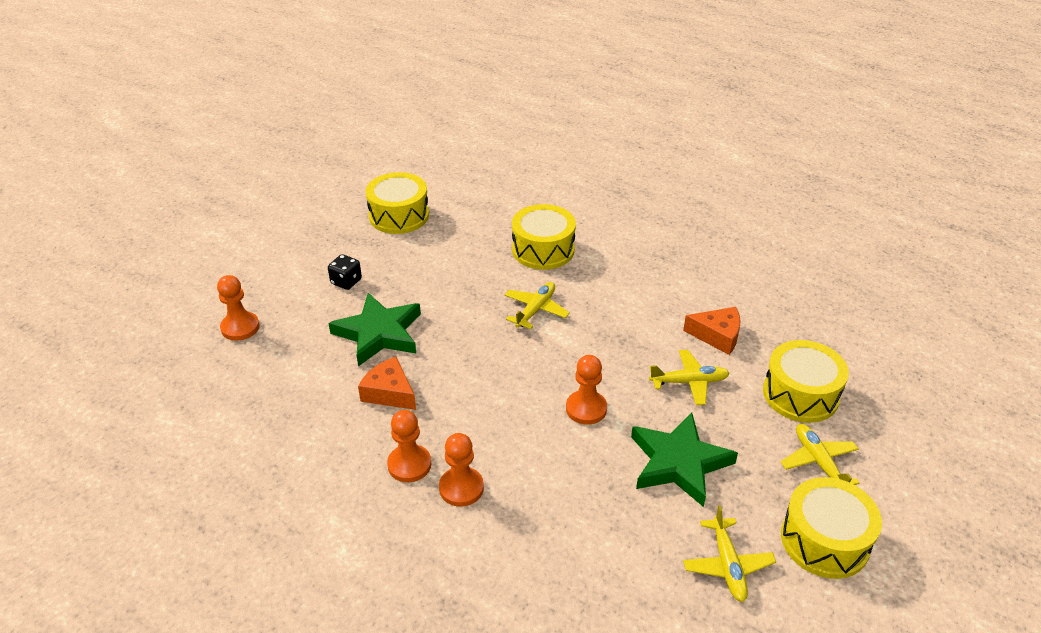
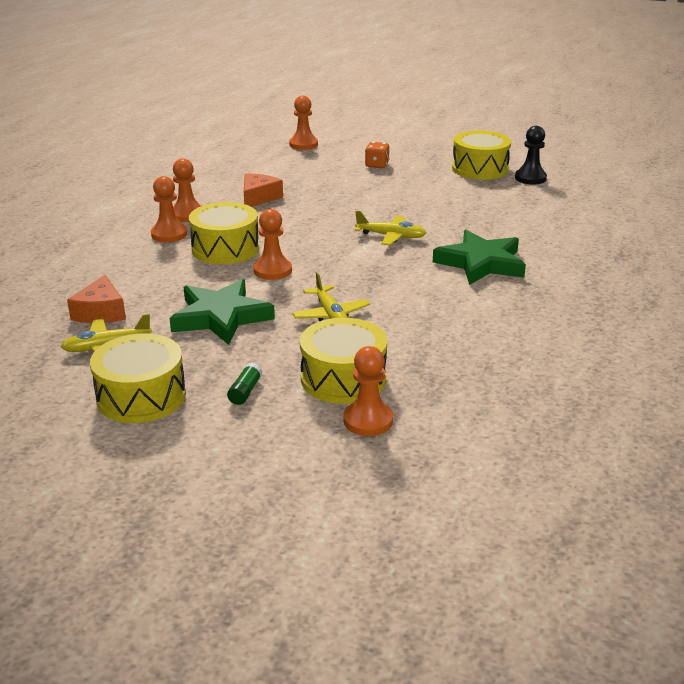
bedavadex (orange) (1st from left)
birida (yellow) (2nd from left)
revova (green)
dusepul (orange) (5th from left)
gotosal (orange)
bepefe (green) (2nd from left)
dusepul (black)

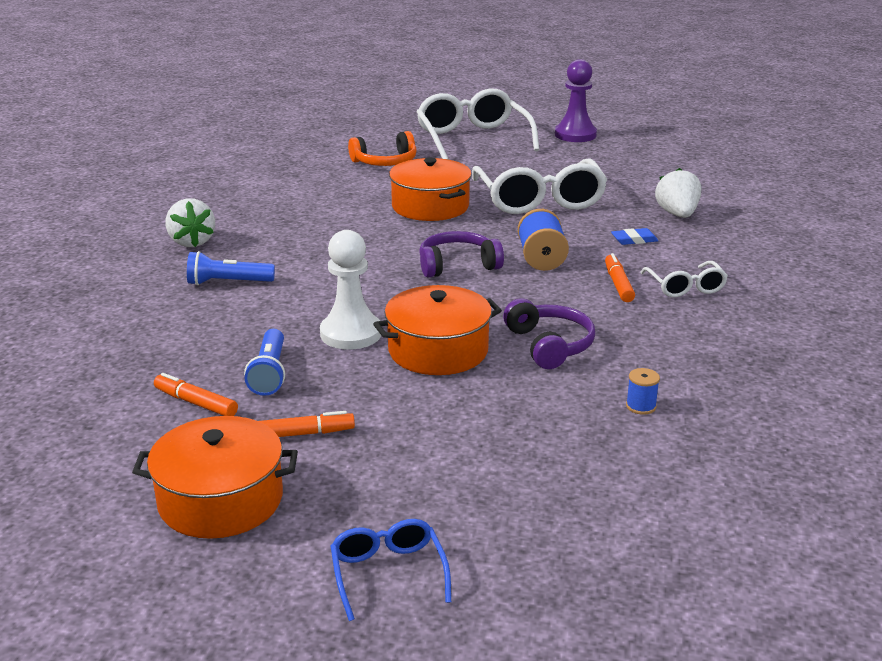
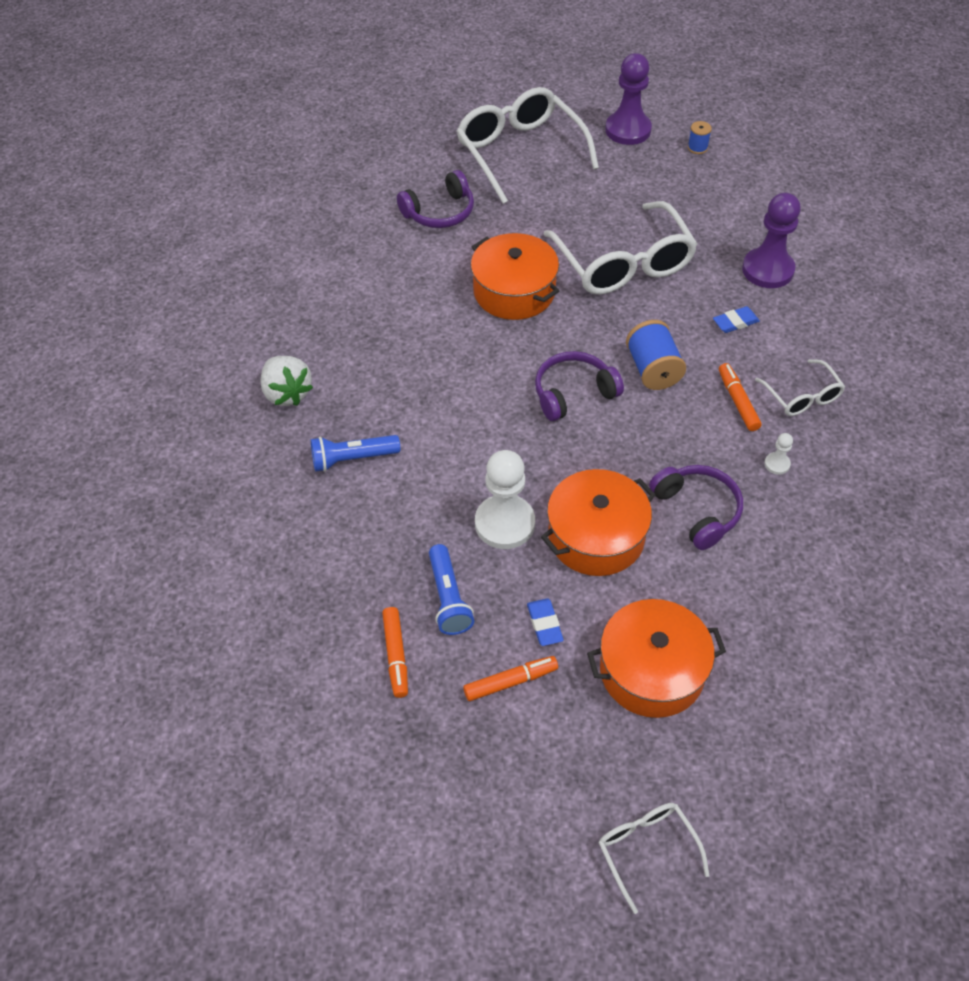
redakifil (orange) (1st from left)
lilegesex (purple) (1st from left)
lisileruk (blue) (1st from left)
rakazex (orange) (3rd from left)
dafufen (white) (3rd from left)
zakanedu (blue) (2nd from left)
dusepul (purple) (2nd from left)
dusepul (white) (2nd from left)

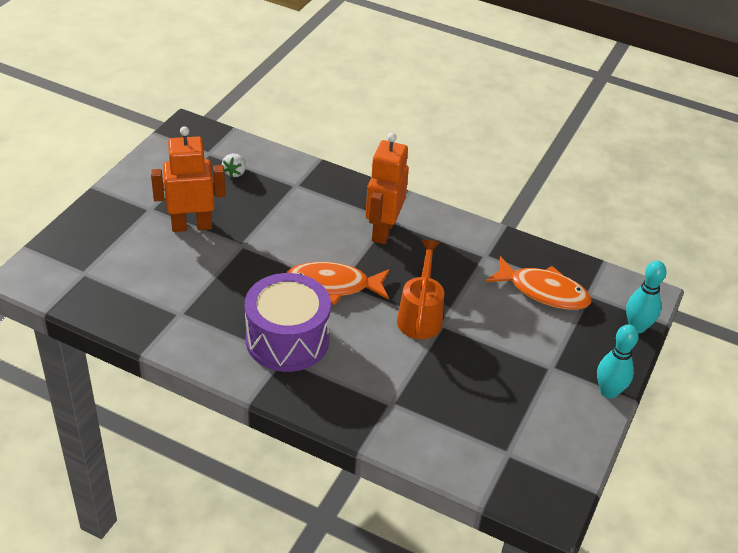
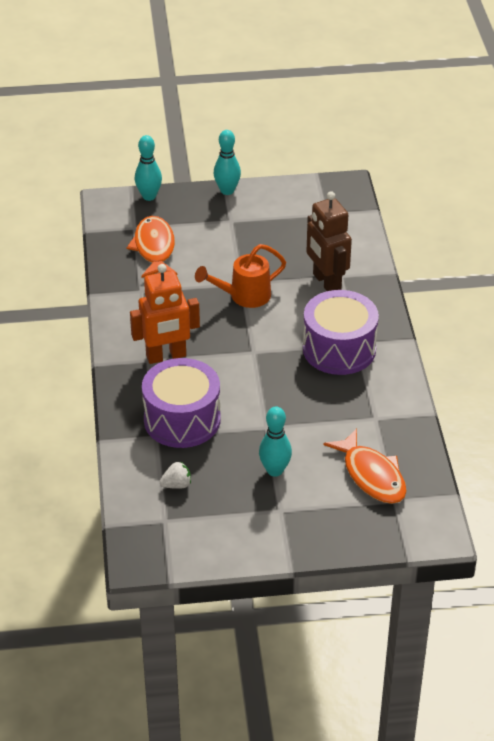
birida (purple) (1st from left)
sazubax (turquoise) (3rd from left)
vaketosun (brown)
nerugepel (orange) (2nd from left)

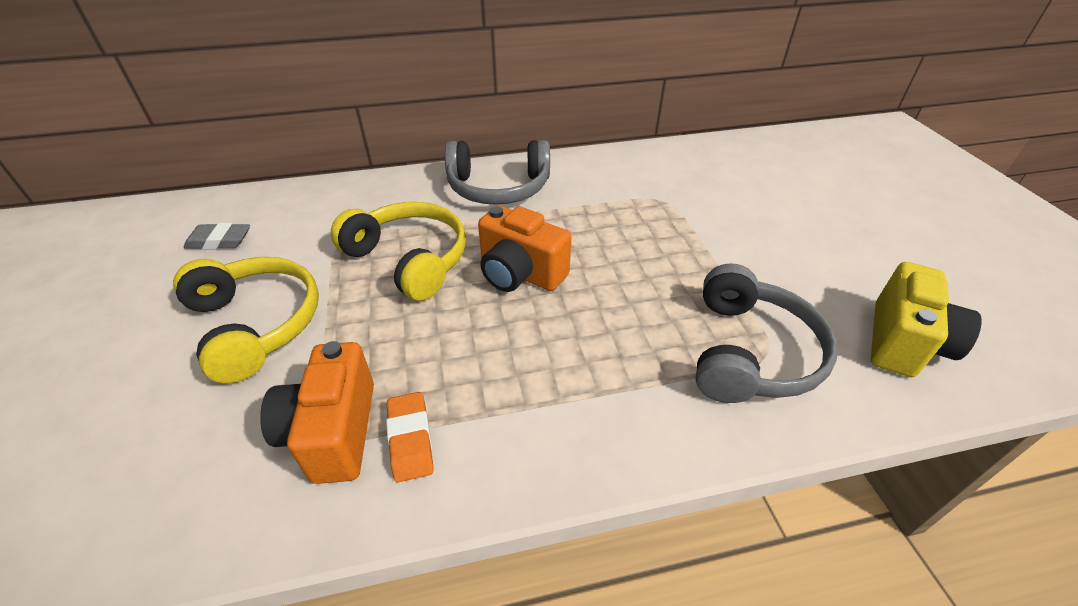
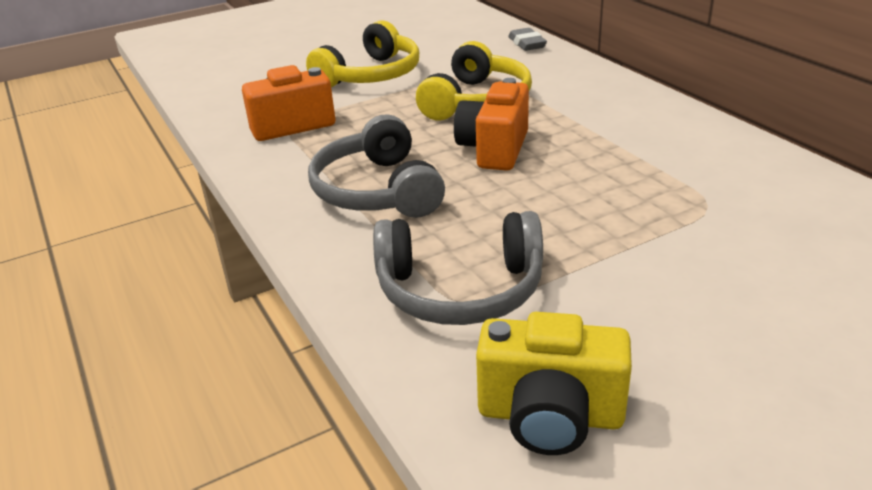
lilegesex (grey) (1st from left)
lisileruk (grey)
lisileruk (orange)

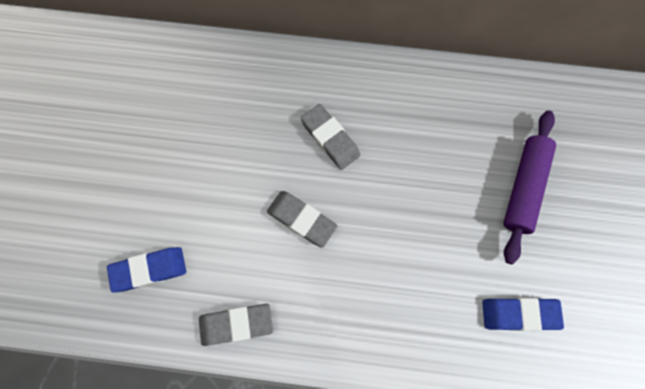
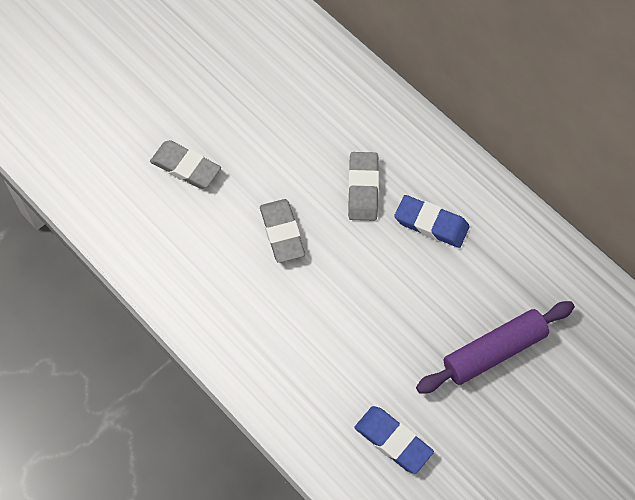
lisileruk (grey) (1st from left)
lisileruk (blue) (2nd from left)

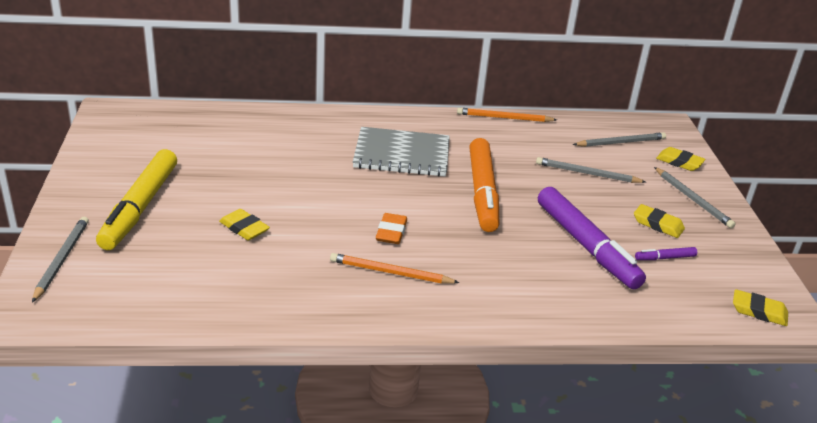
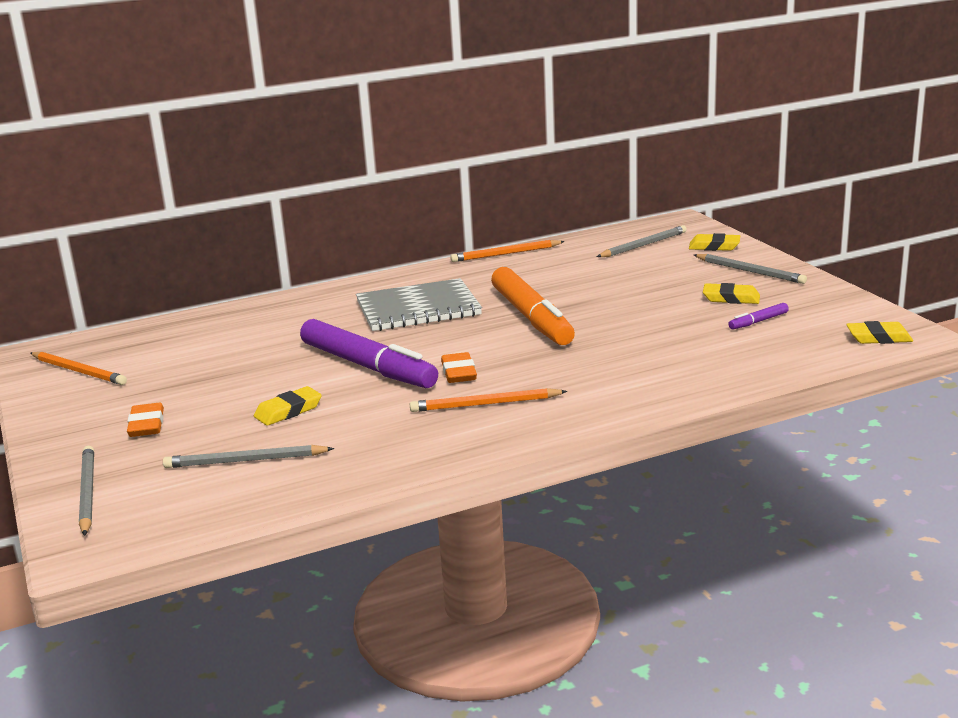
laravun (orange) (1st from left)
lisileruk (orange) (1st from left)
laravun (grey) (2nd from left)
lisileruk (yellow) (1st from left)
redakifil (purple) (1st from left)

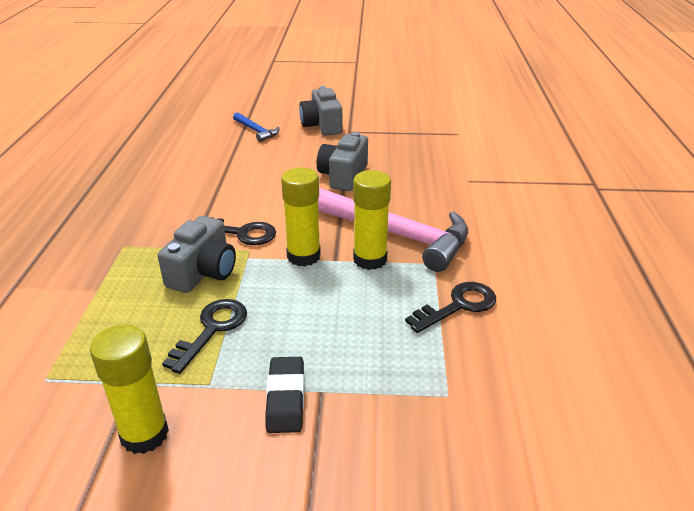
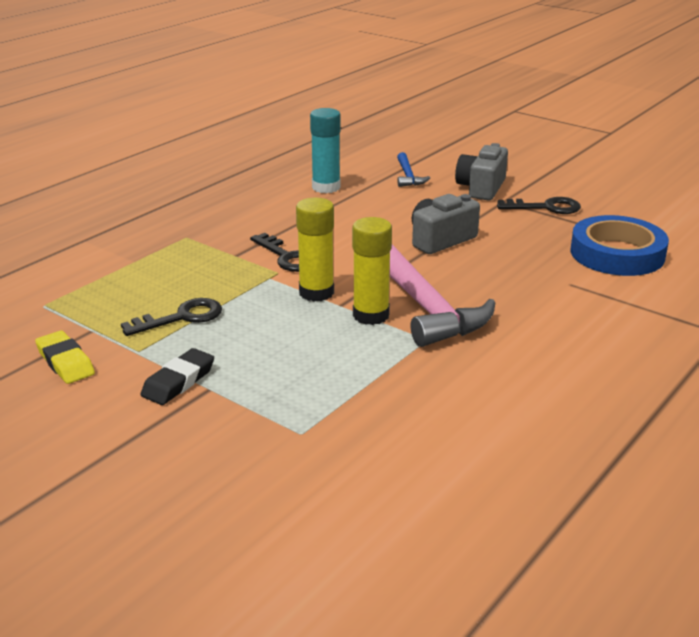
lisileruk (yellow)
revova (turquoise)
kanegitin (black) (3rd from left)
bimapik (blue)
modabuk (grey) (1st from left in the first image)

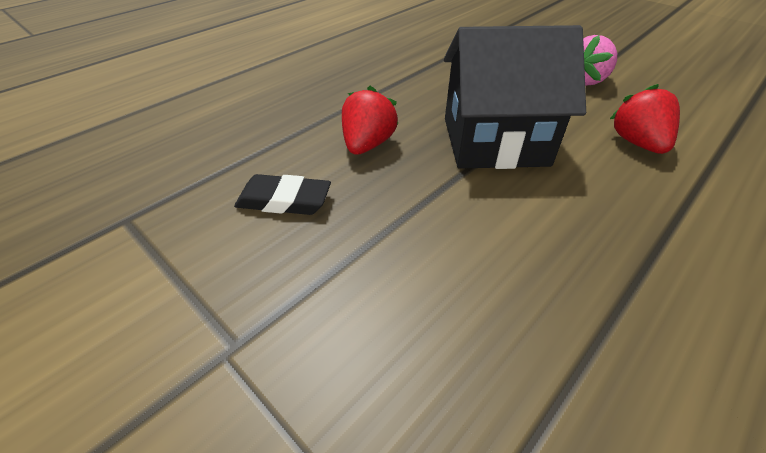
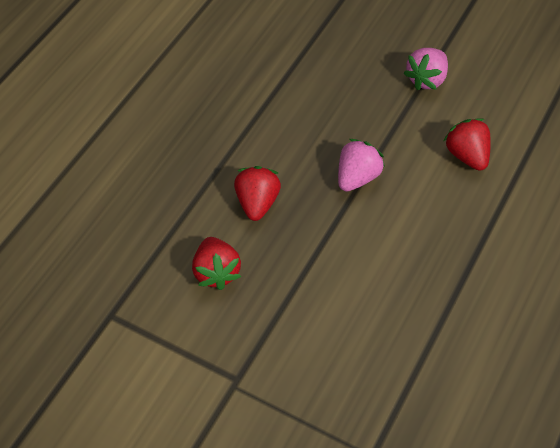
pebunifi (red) (1st from left)
pebunifi (pink) (1st from left)

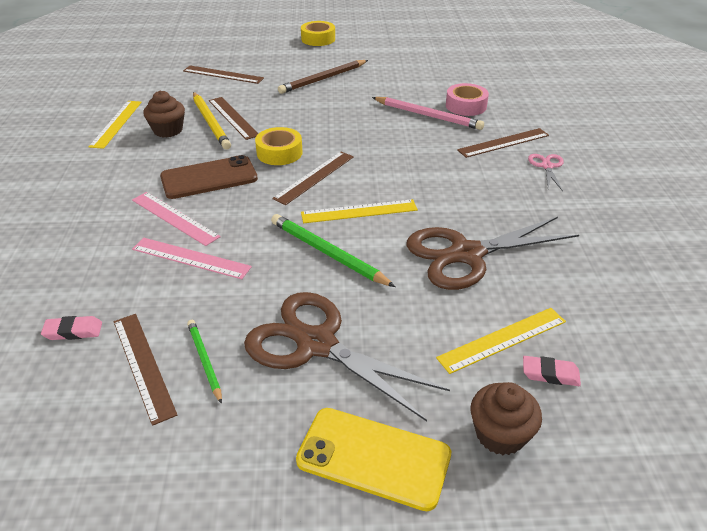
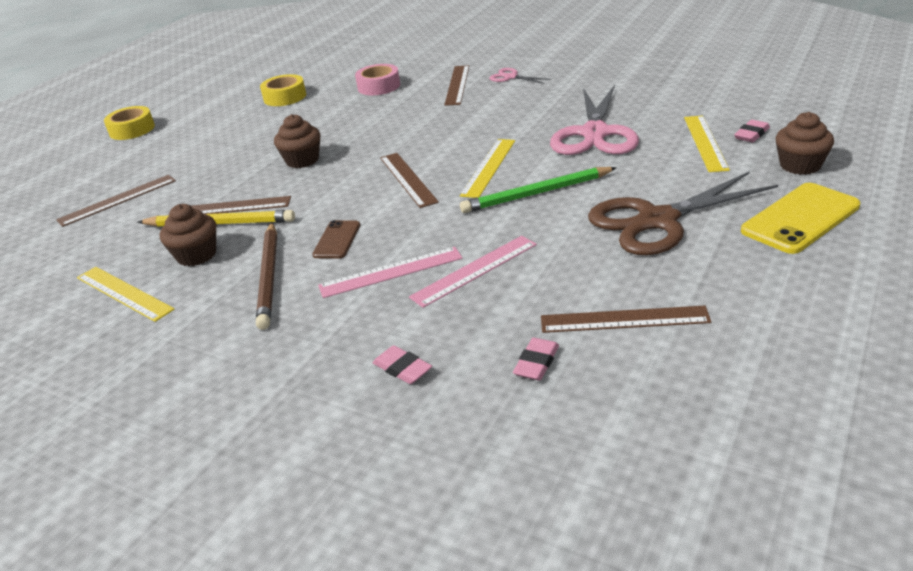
laravun (brown)
bimapik (yellow) (2nd from left)
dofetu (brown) (2nd from left)
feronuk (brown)
lisileruk (pink) (1st from left)
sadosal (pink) (2nd from left)
laravun (green) (1st from left in the first image)
laravun (pink)

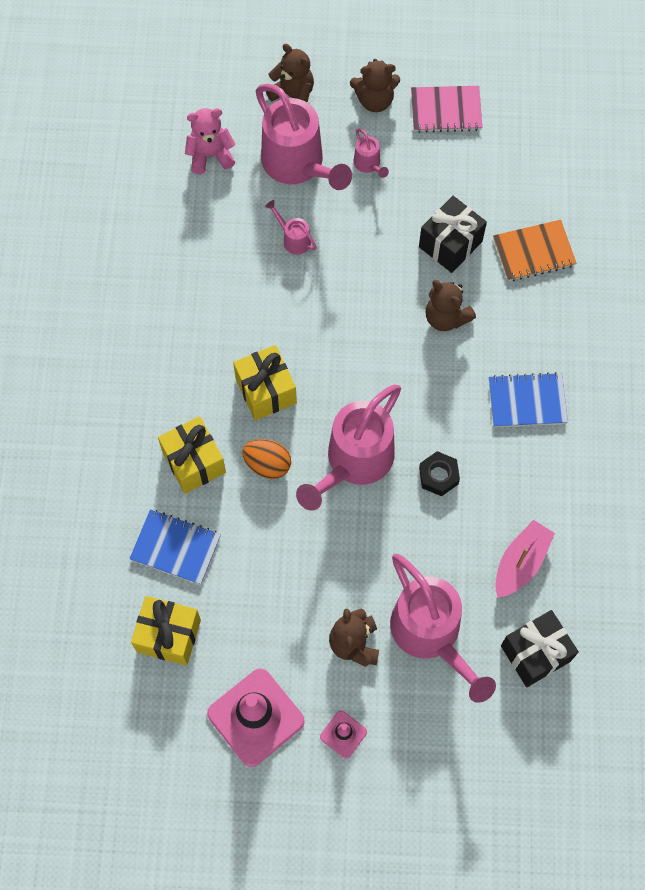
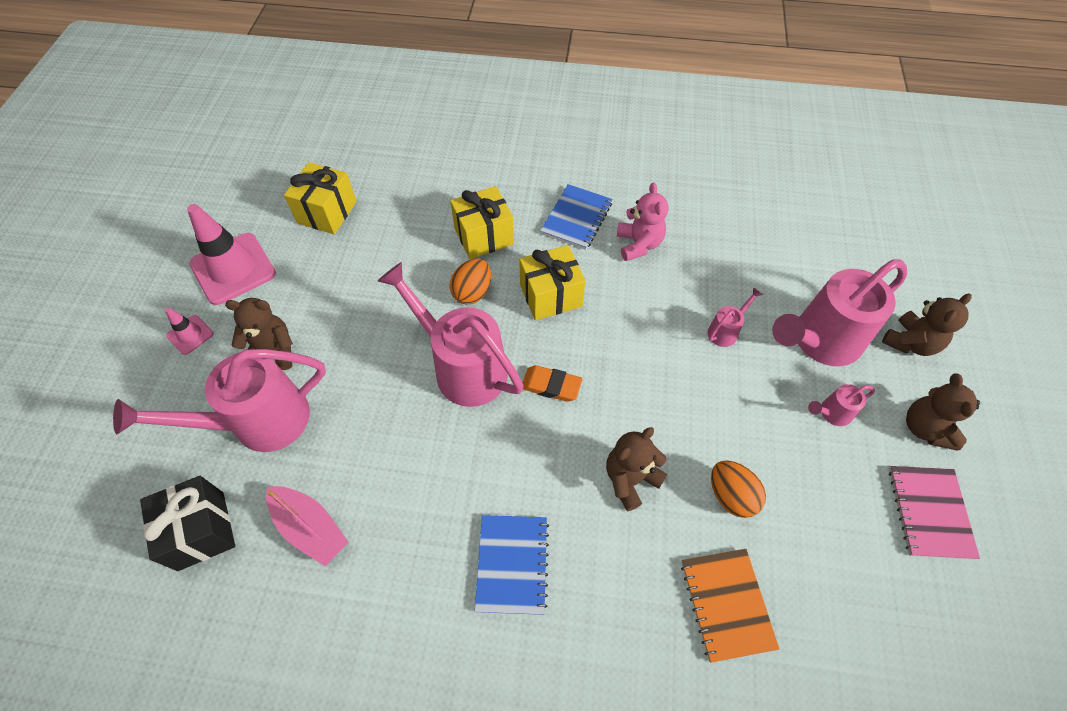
lisileruk (orange)
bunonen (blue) (2nd from left)
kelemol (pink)
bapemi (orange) (2nd from left)
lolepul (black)

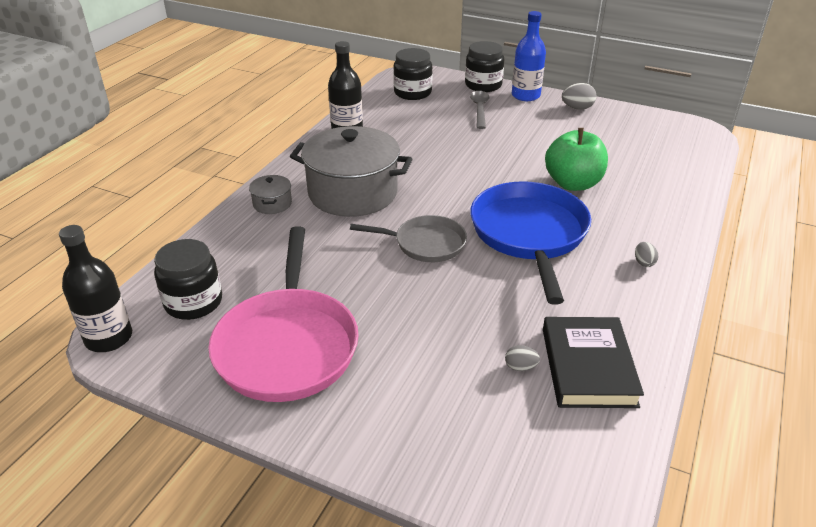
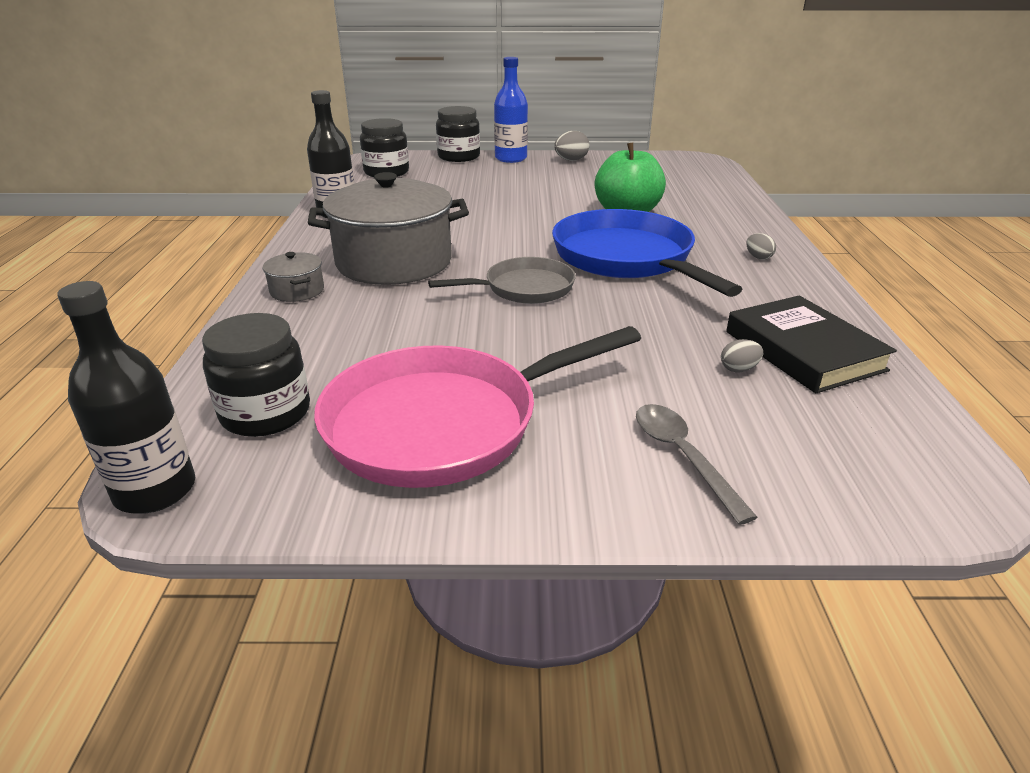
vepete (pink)
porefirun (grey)

